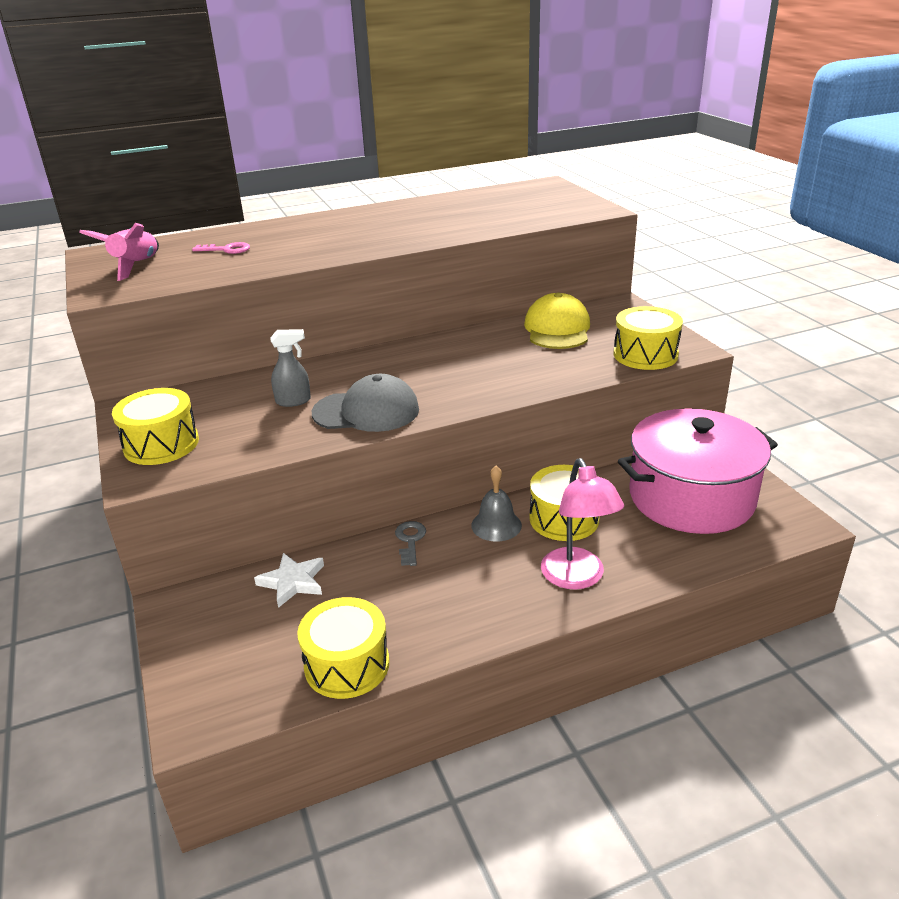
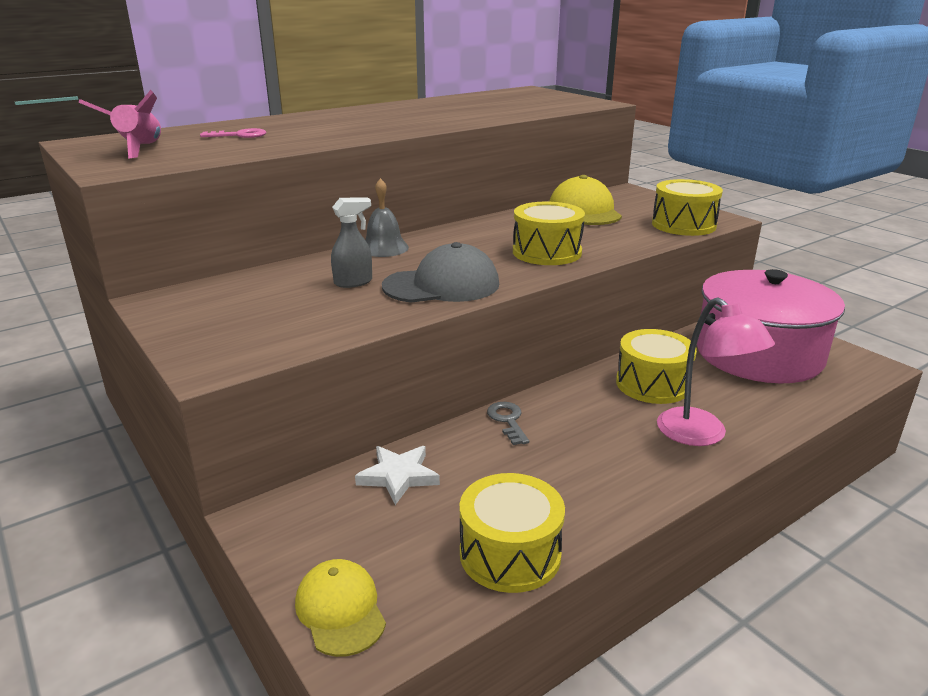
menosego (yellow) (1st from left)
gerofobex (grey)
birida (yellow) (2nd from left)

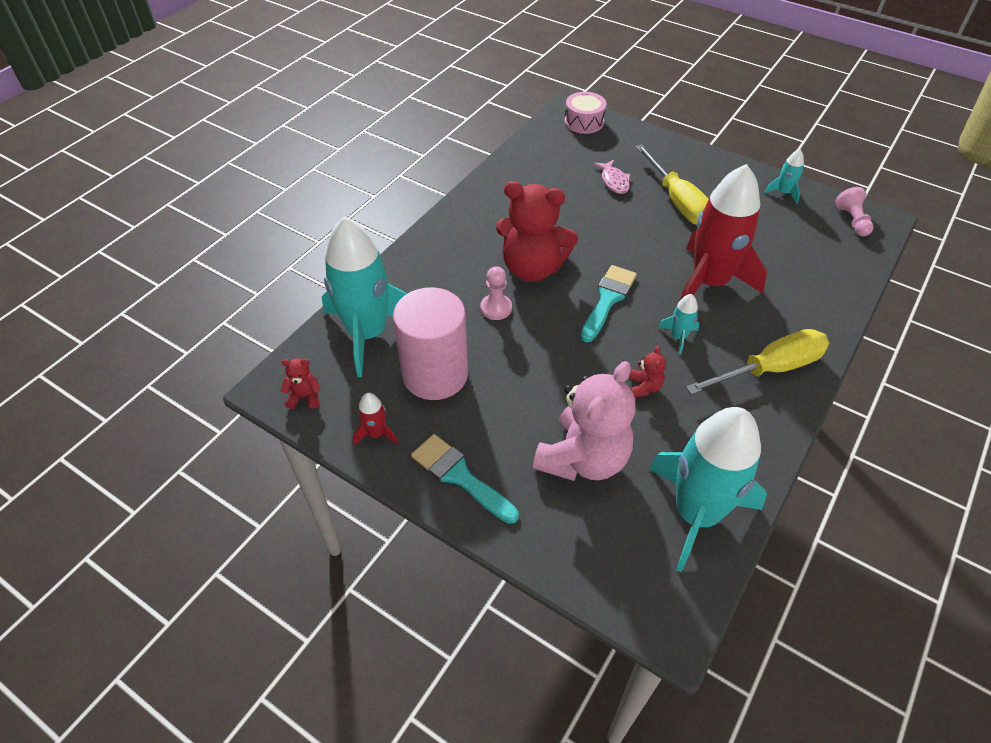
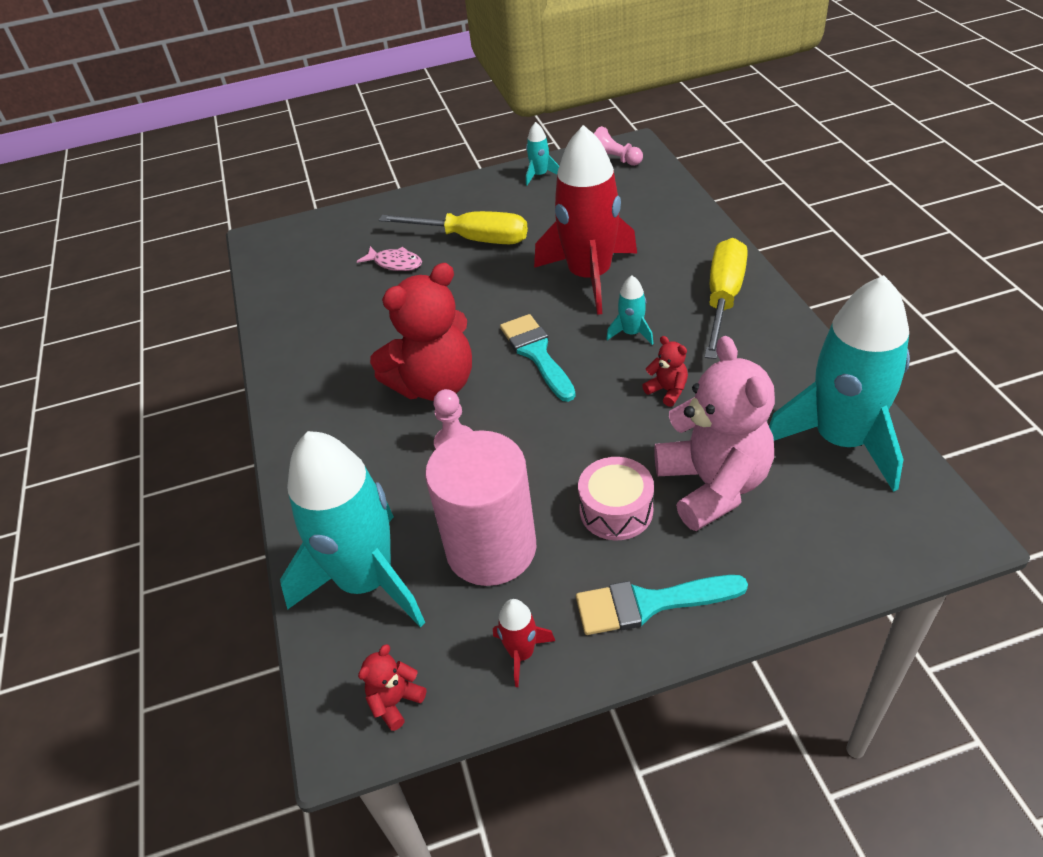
birida (pink)

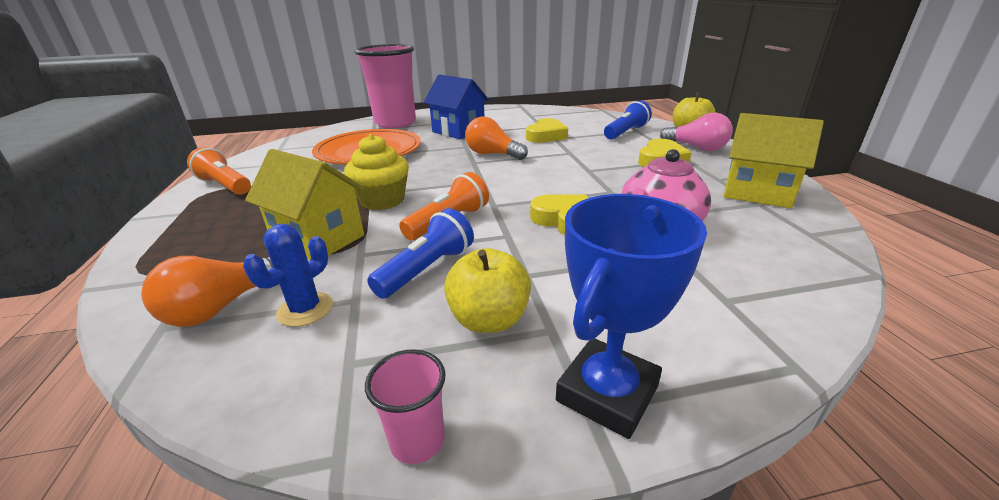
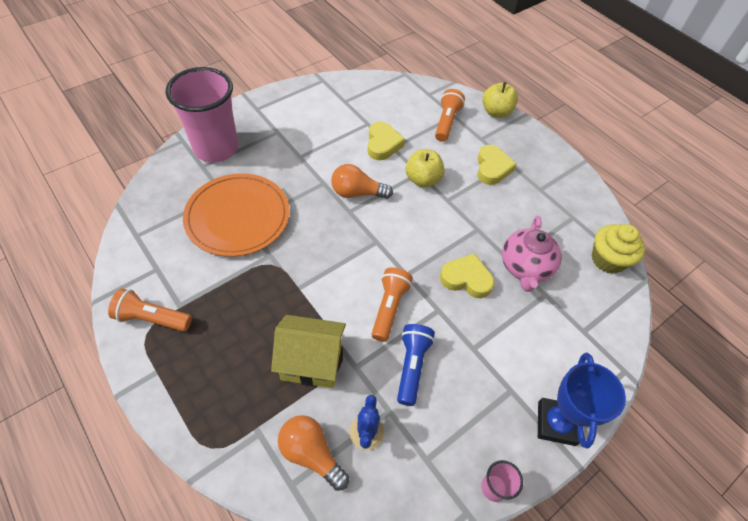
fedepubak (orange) (1st from left)
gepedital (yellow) (1st from left)
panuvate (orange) (3rd from left)
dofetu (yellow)
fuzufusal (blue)
fedepubak (pink)
fuzufusal (yellow) (2nd from left in the first image)

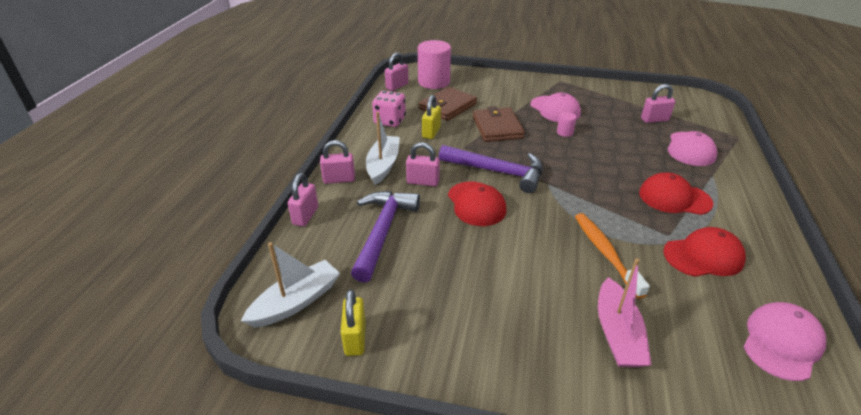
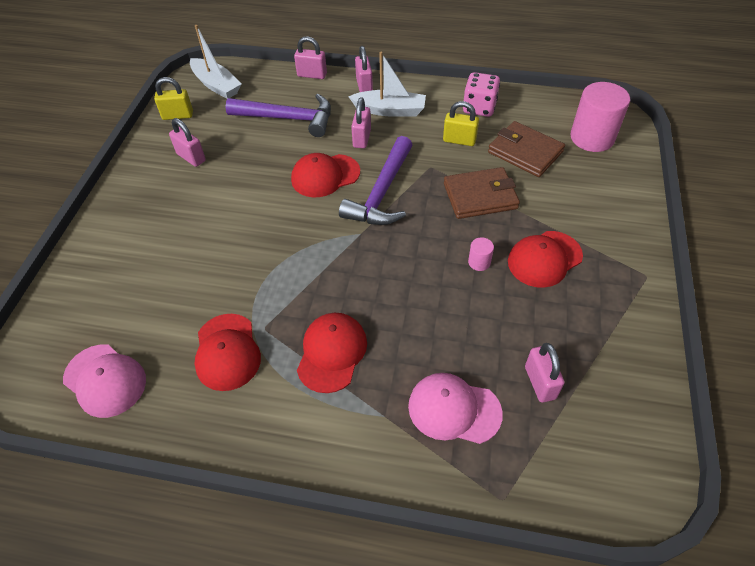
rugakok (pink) (1st from left)
menosego (red) (4th from left)
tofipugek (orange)
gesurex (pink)

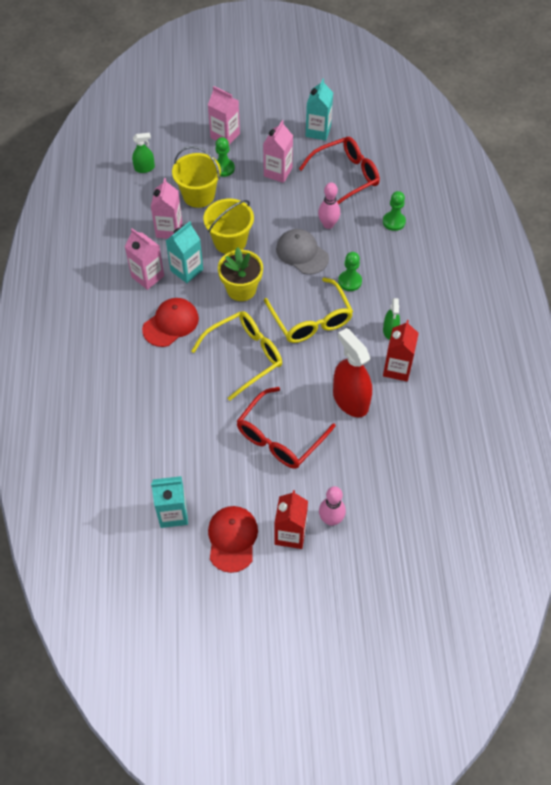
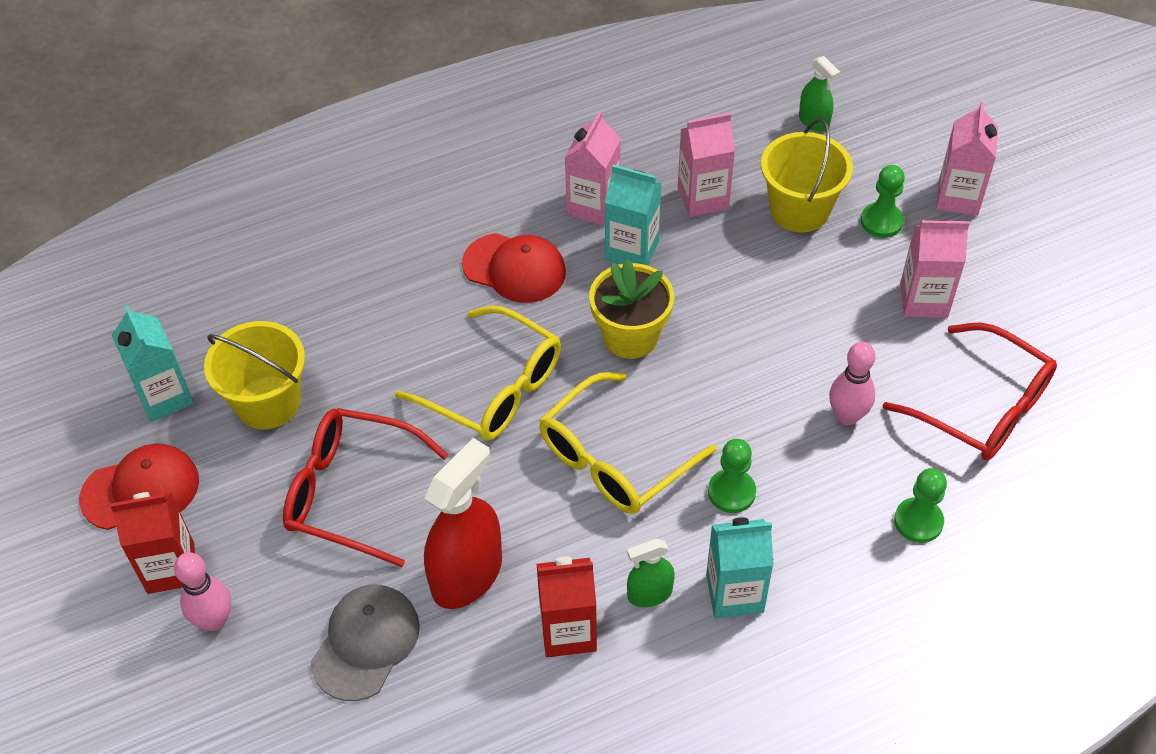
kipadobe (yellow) (1st from left)
menosego (grey)
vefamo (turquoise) (3rd from left)

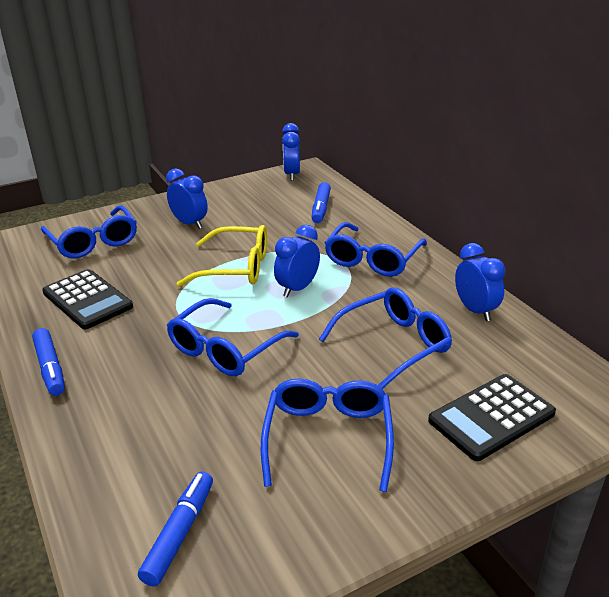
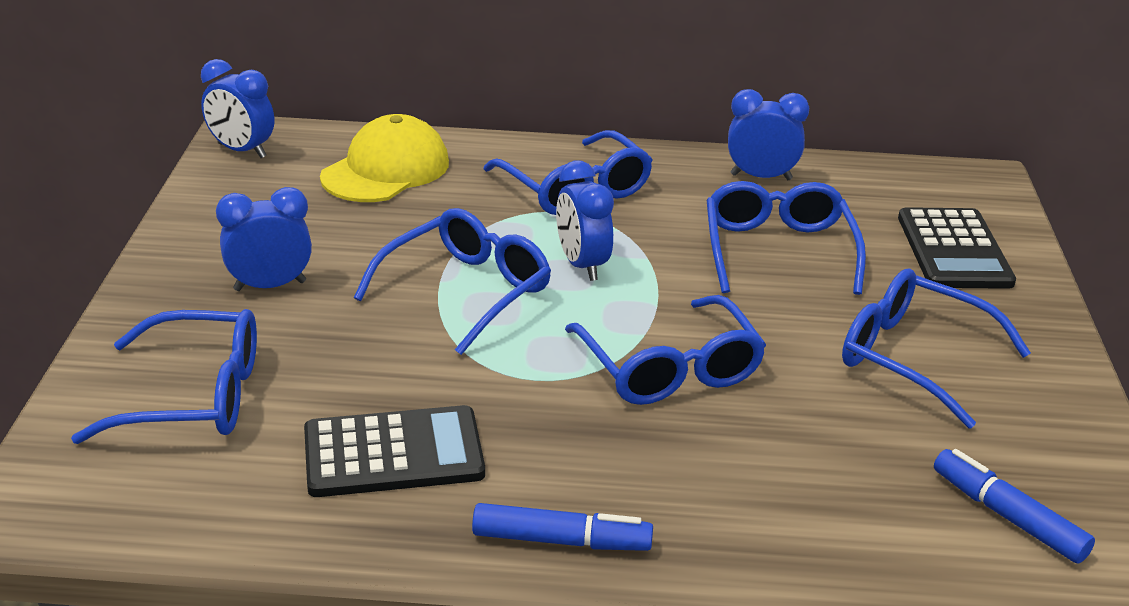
menosego (yellow)
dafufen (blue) (2nd from left)

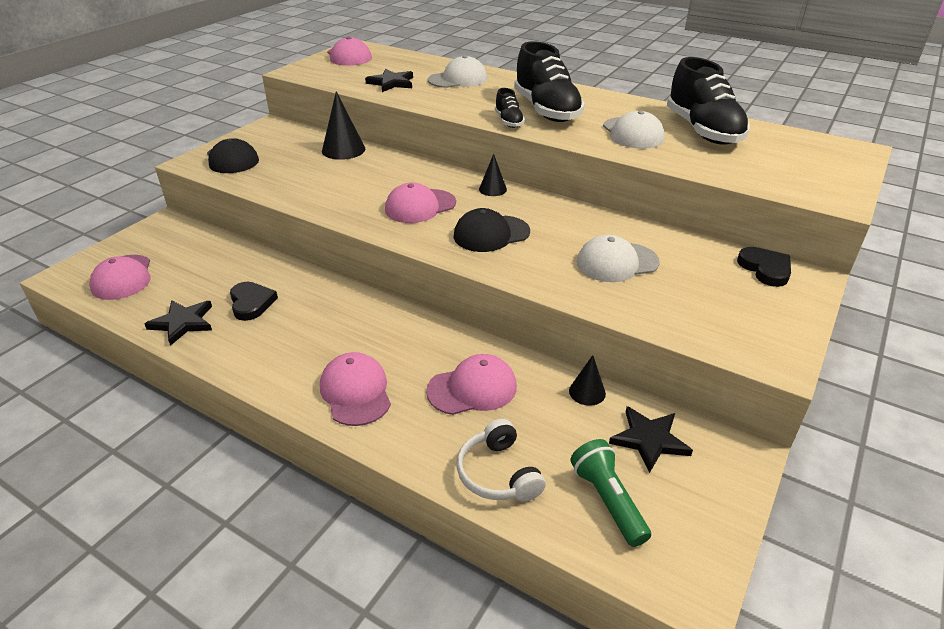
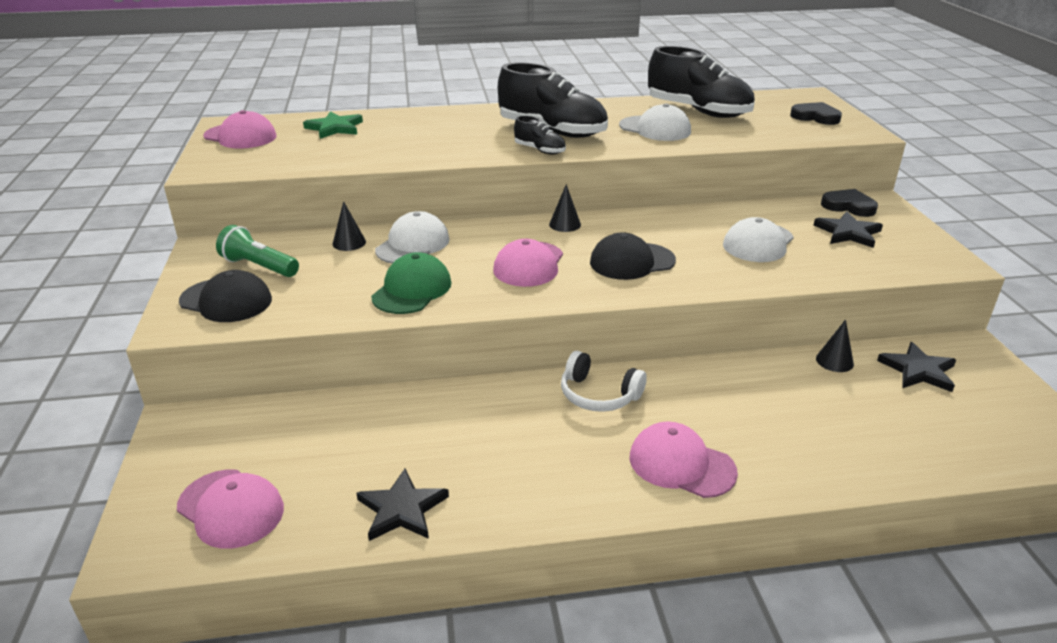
panuvate (green)
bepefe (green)
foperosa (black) (1st from left)
menosego (green)
menosego (white) (1st from left)
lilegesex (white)
menosego (black) (2nd from left)
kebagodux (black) (1st from left)
bepefe (black) (2nd from left)
menosego (pink) (5th from left in the first image)

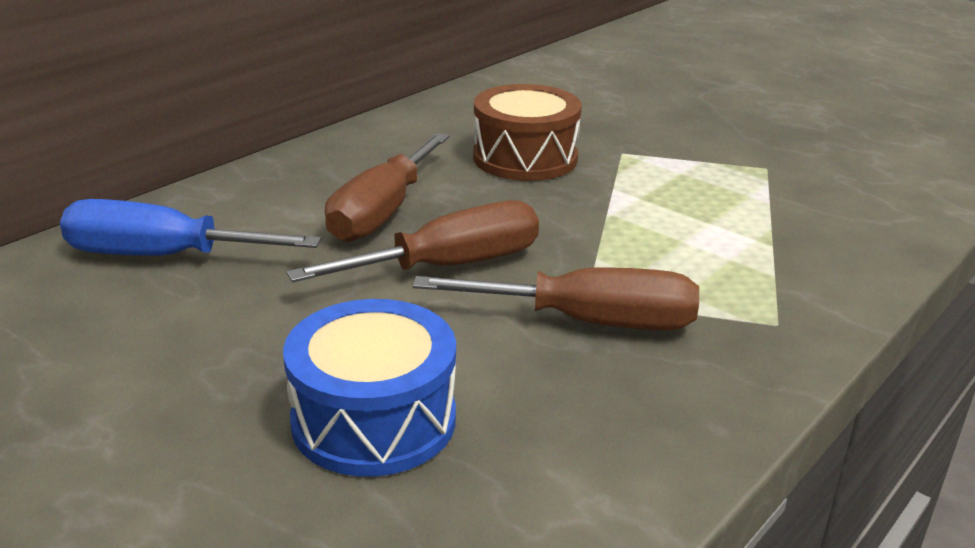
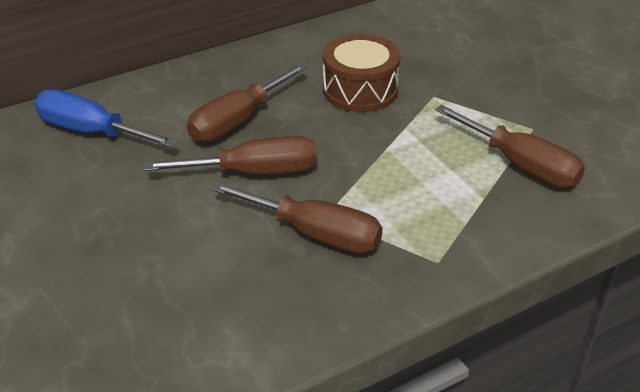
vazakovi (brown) (4th from left)
birida (blue)

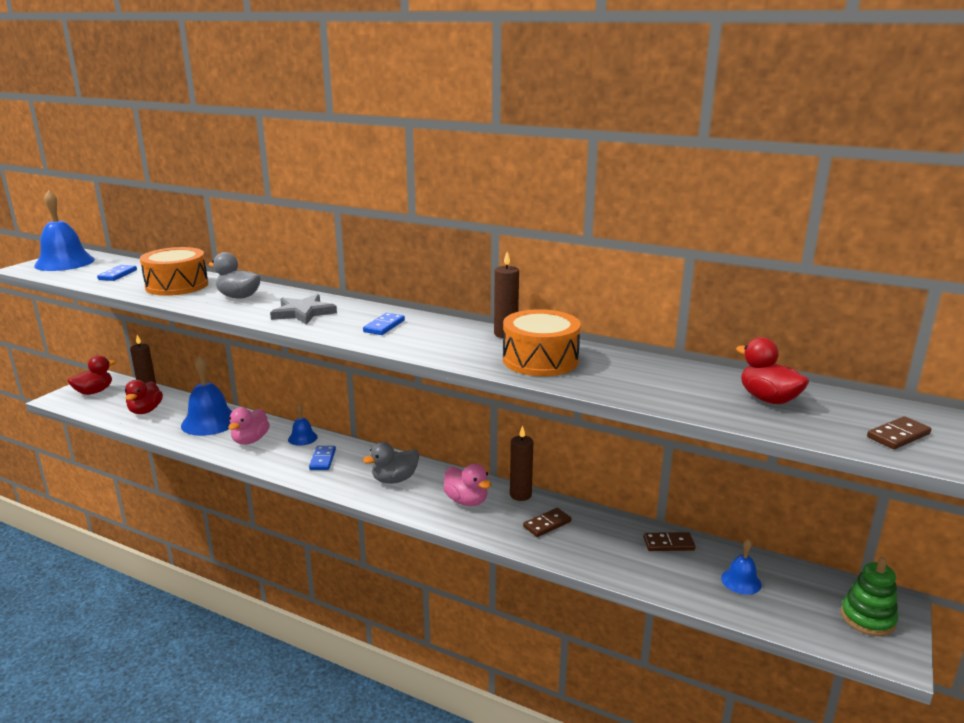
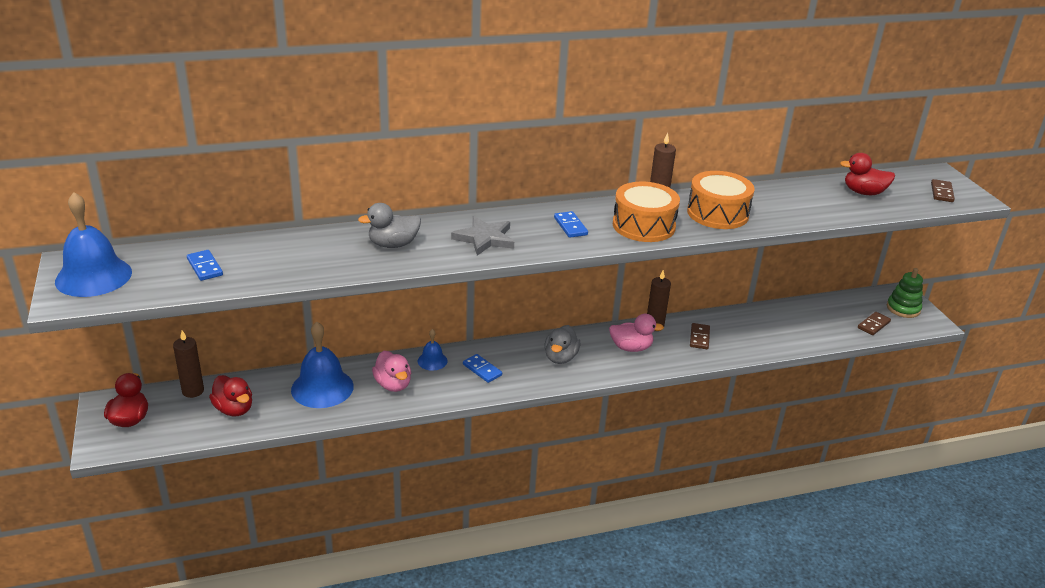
birida (orange) (1st from left)
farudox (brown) (2nd from left)
gerofobex (blue) (4th from left in the first image)

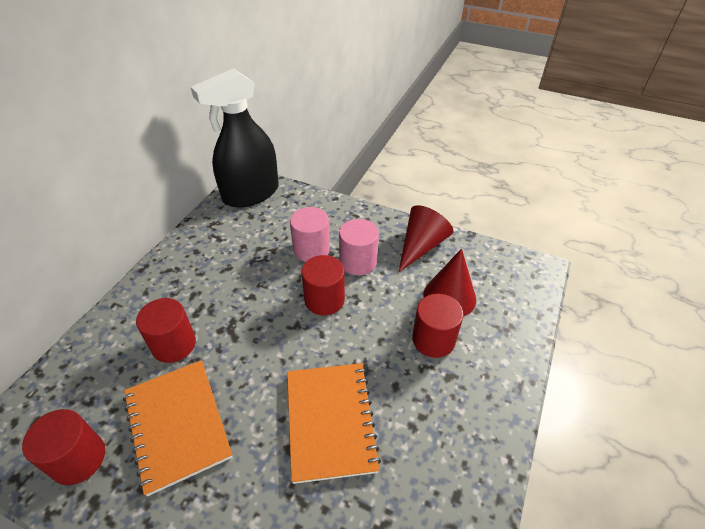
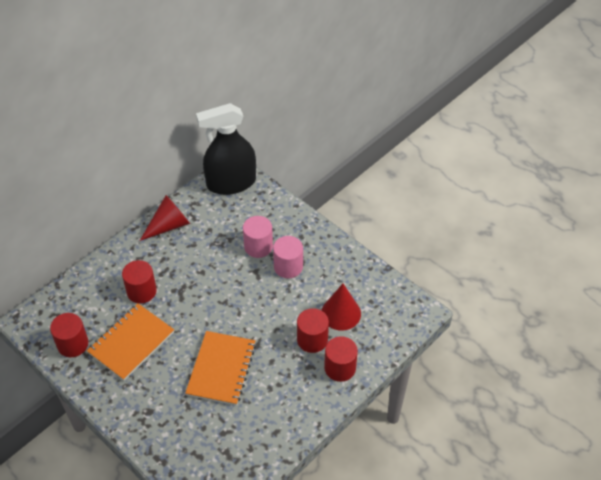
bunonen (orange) (1st from left)
foperosa (red) (1st from left)
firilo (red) (4th from left)

